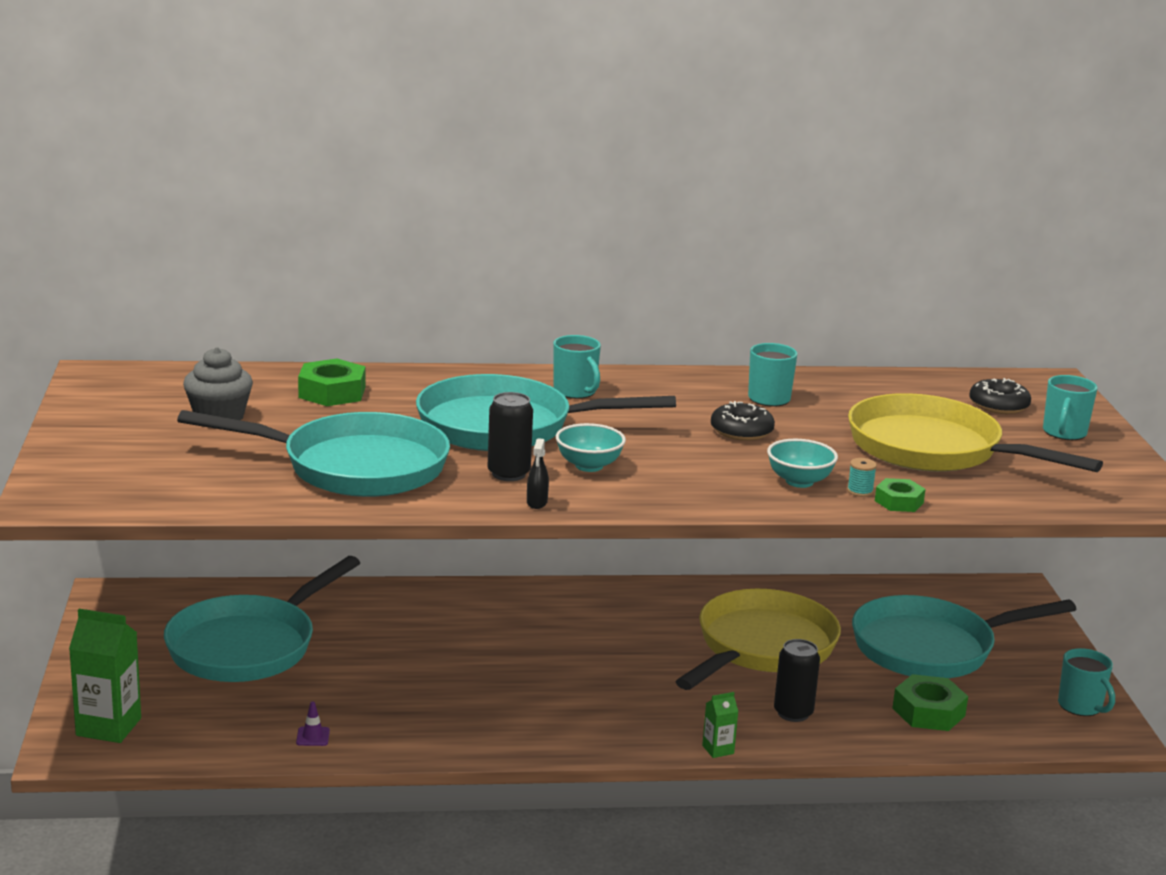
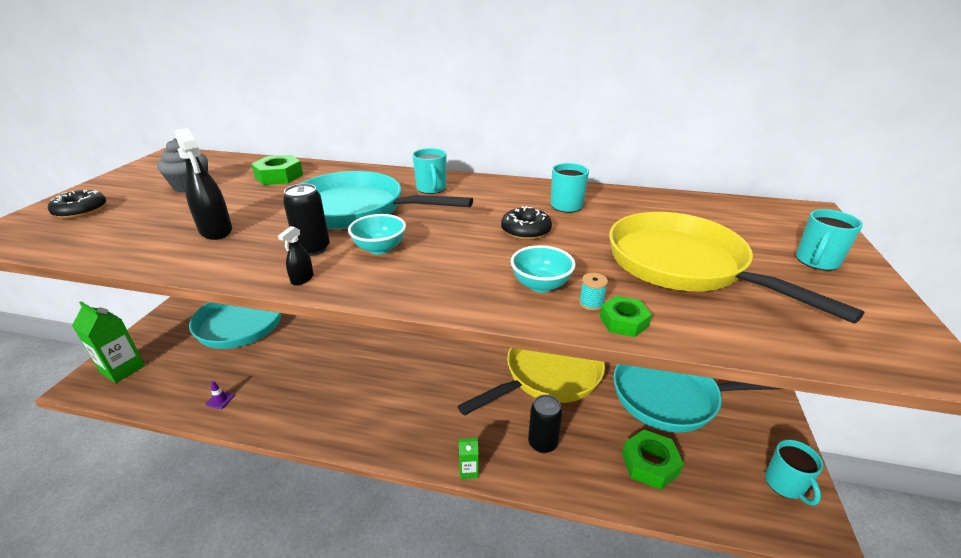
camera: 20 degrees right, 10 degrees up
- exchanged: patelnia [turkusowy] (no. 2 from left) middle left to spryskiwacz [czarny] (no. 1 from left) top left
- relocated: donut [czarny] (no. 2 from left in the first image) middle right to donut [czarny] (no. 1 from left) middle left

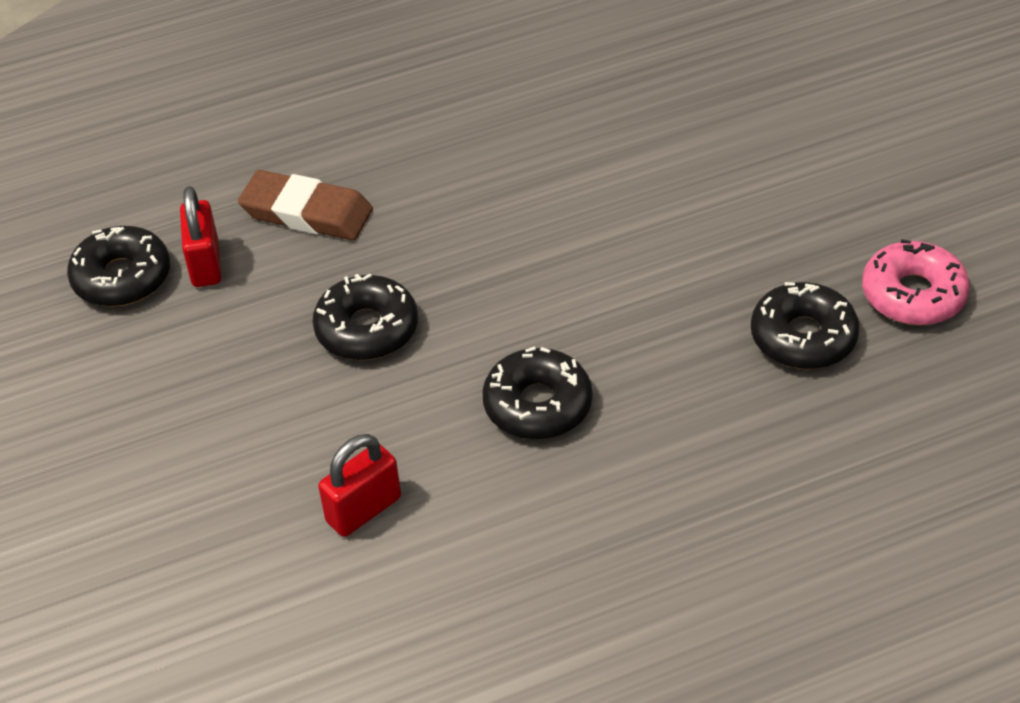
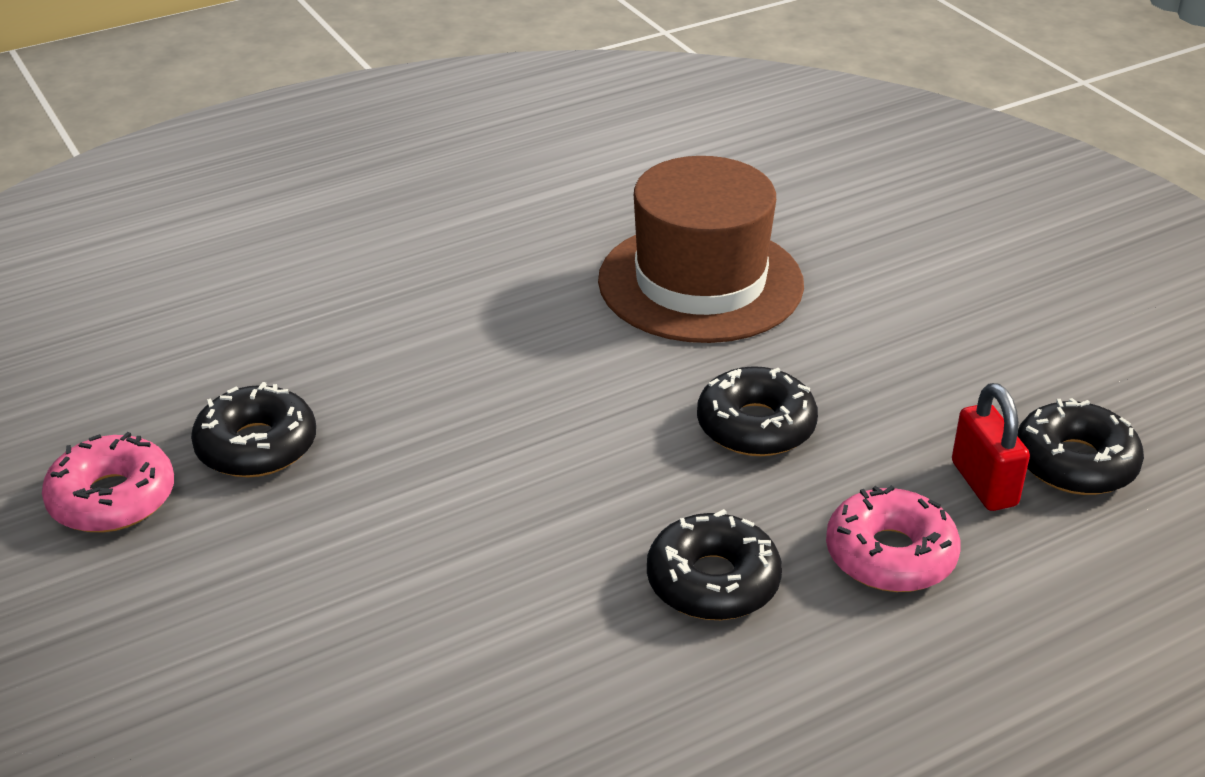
camera: 170 degrees right, 10 degrees down
- exchanged: gumka do mazania [brązowy] top left to donut [różowy] (no. 2 from left) bottom right
- exchanged: kłódka [czerwony] (no. 2 from left) bottom centre to kapelusz [brązowy] top centre
- relocated: donut [czarny] (no. 3 from left in the first image) centre to donut [czarny] (no. 2 from left) bottom centre

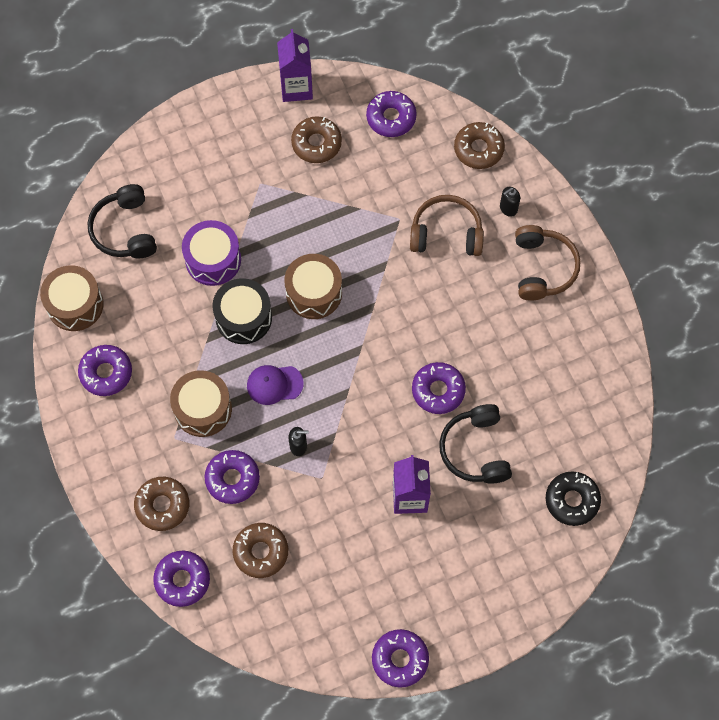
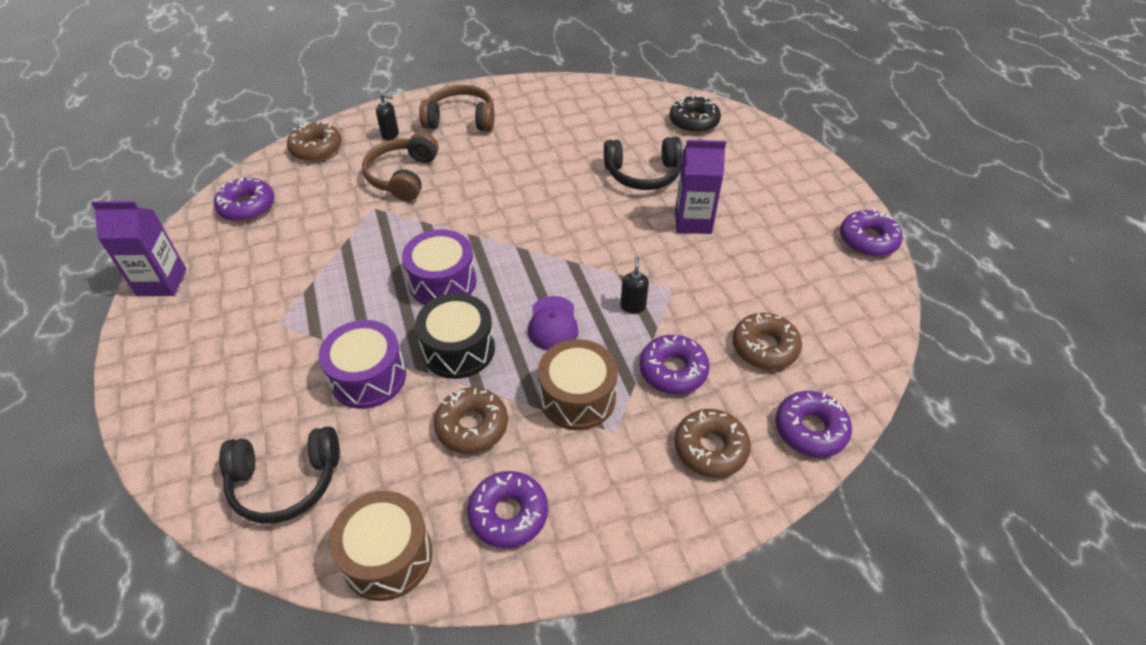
camera: 85 degrees left, 20 degrees down
- colour: bęben [brązowy] (no. 3 from left) centre to bęben [fioletowy] (no. 2 from left) centre
- relocated: donut [brązowy] (no. 3 from left in the first image) top centre to donut [brązowy] (no. 2 from left) centre
- missing: donut [fioletowy] (no. 6 from left) centre
- spun: dozownik mydła [czarny] (no. 2 from left in the first image) top right = top centre 45 degrees counterclockwise

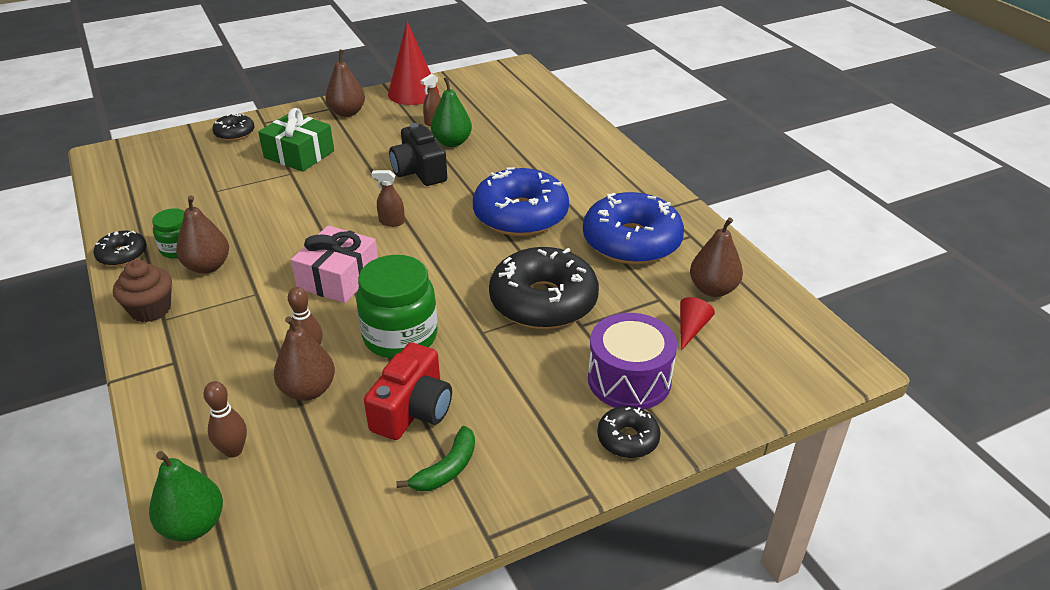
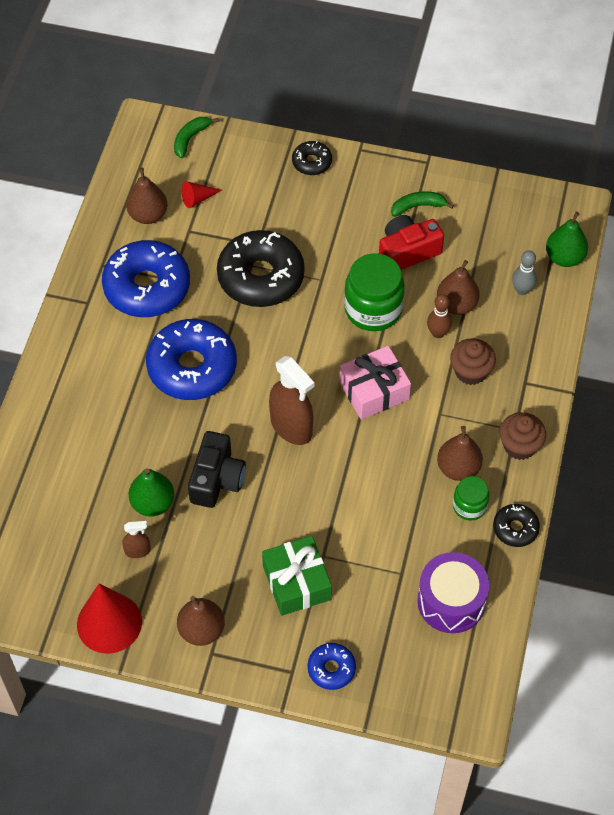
camera: 140 degrees left, 20 degrees up
- colour: kręgiel [brązowy] (no. 1 from left) bottom left to kręgiel [szary] middle right
- colour: donut [czarny] (no. 2 from left) top left to donut [niebieski] (no. 3 from left) bottom centre
- size: spryskiwacz [brązowy] (no. 1 from left in the first image) centre = centre x2.05
- relocated: bęben [fioletowy] centre to bottom right
- appeared: banan [zielony] (no. 1 from left) top left
- appeared: muffinka [brązowy] (no. 1 from left) middle right

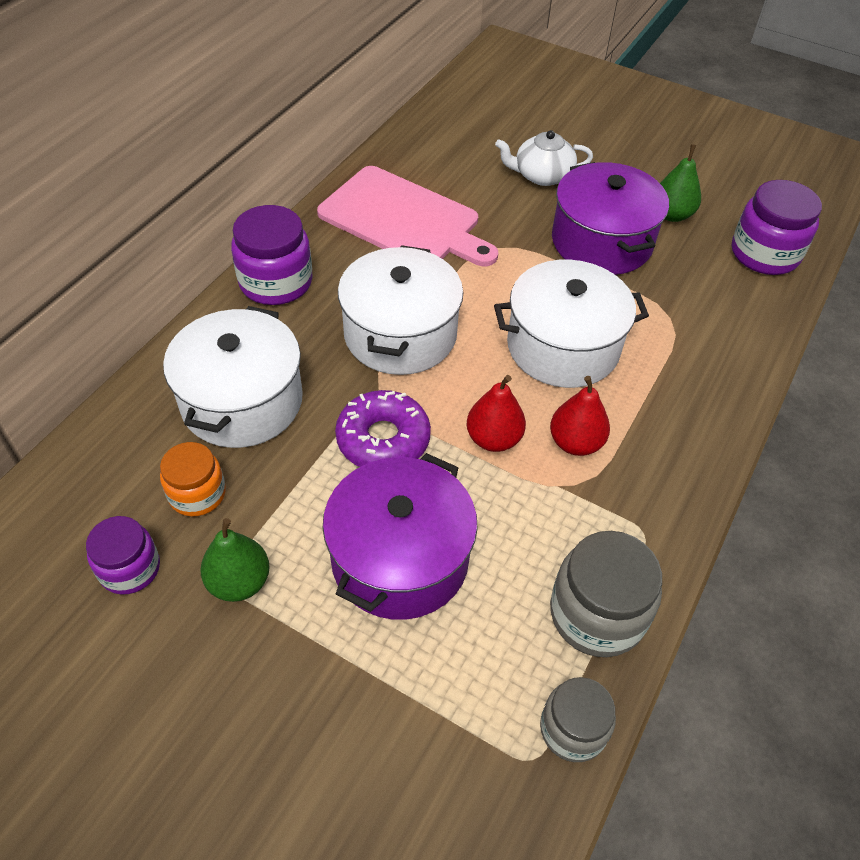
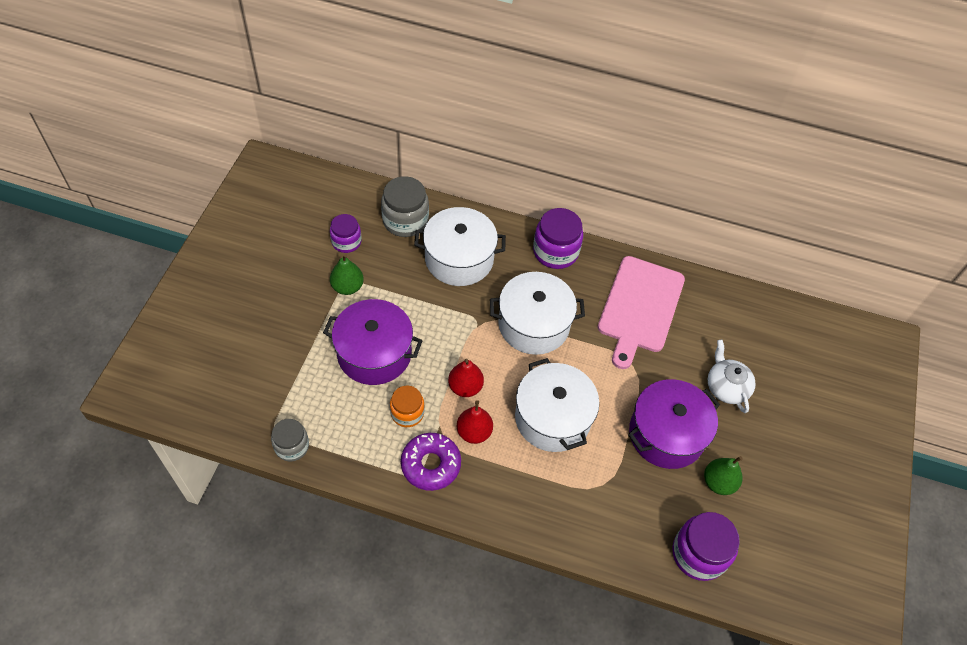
camera: 75 degrees right, 5 degrees up
- relocated: słoik [pomarańczowy] middle left to centre
- relocated: donut [fioletowy] centre to bottom centre
- relocated: słoik [szary] (no. 2 from left) bottom right to top centre

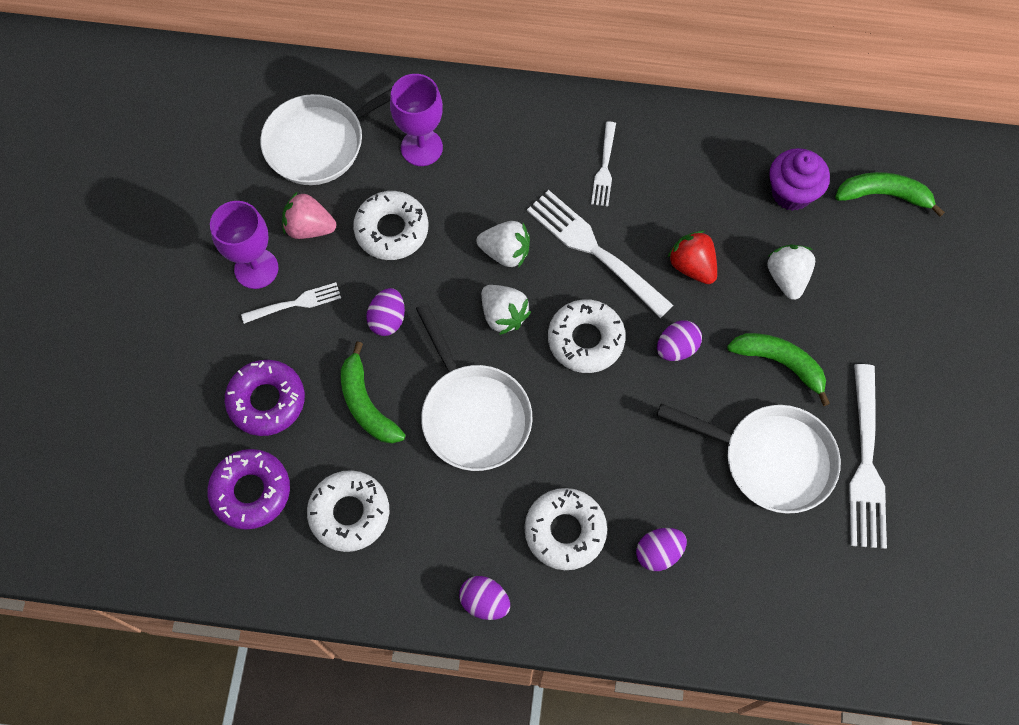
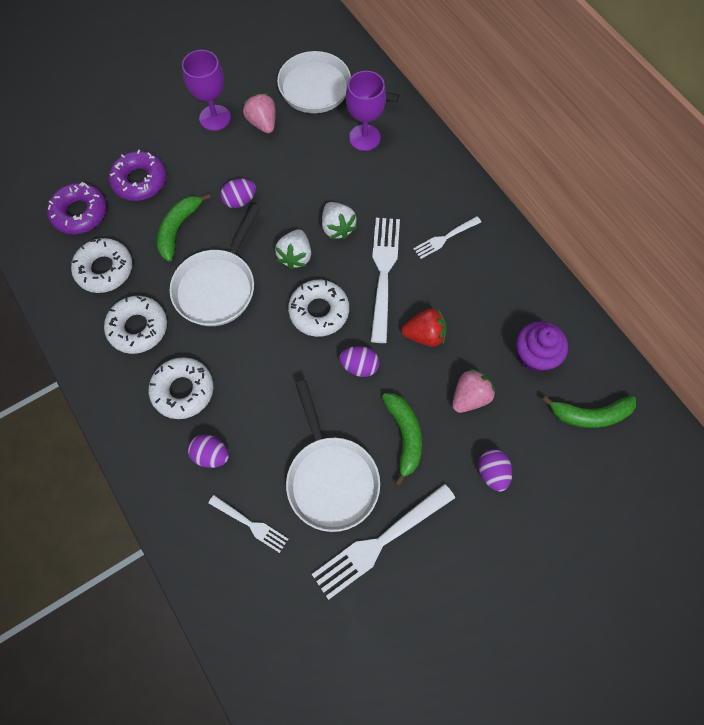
camera: 50 degrees right, 0 degrees up
- relocated: widelec [biały] (no. 1 from left) middle left to bottom centre
- relocated: donut [biały] (no. 2 from left) top centre to middle left
- relocated: jajko [fioletowy] (no. 2 from left in the first image) bottom centre to jajko [fioletowy] (no. 4 from left) middle right
- spun: truskawka [czerwony] middle right = centre 75 degrees clockwise
- colour: truskawka [biały] (no. 3 from left) middle right to truskawka [różowy] (no. 2 from left) middle right
- spun: banan [zielony] (no. 3 from left) top right = middle right 120 degrees clockwise

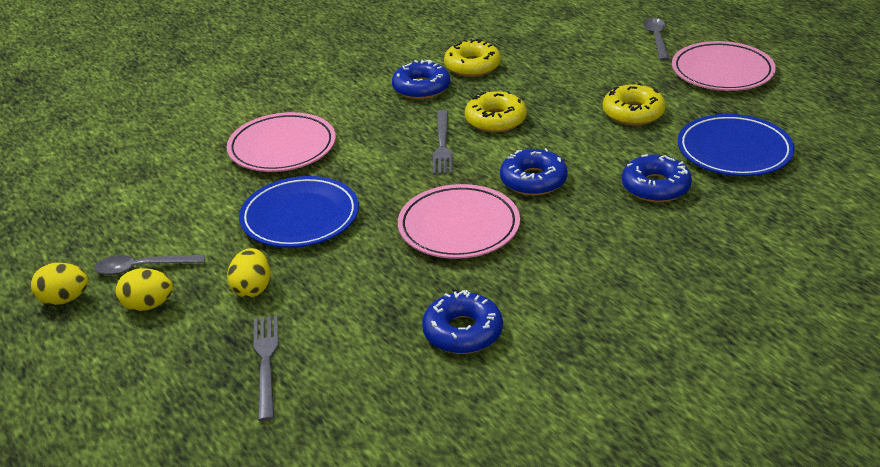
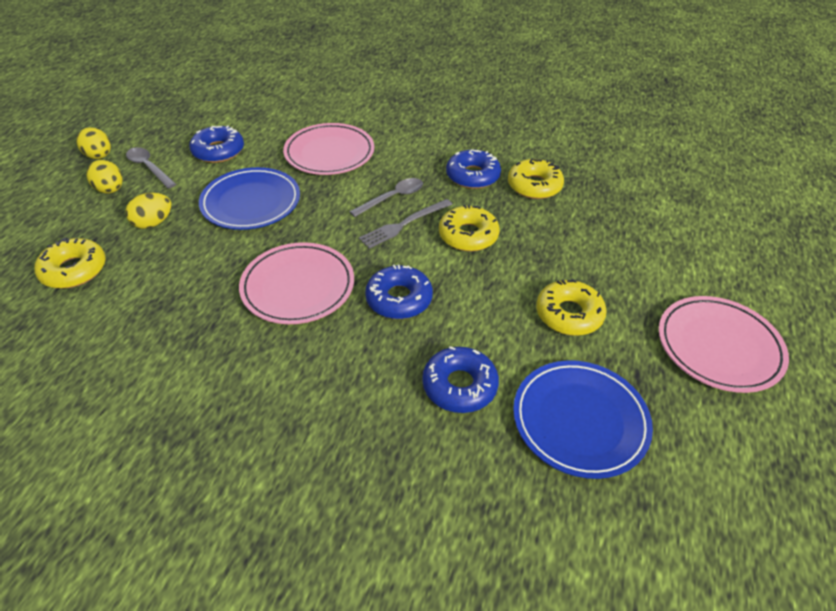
camera: 50 degrees right, 10 degrees up
- exchanged: widelec [szary] (no. 1 from left) bottom left to donut [żółty] (no. 1 from left) middle left
- relocated: donut [niebieski] (no. 2 from left in the first image) bottom centre to donut [niebieski] (no. 1 from left) top left
- relocated: łyżka [szary] (no. 2 from left) top right to top centre

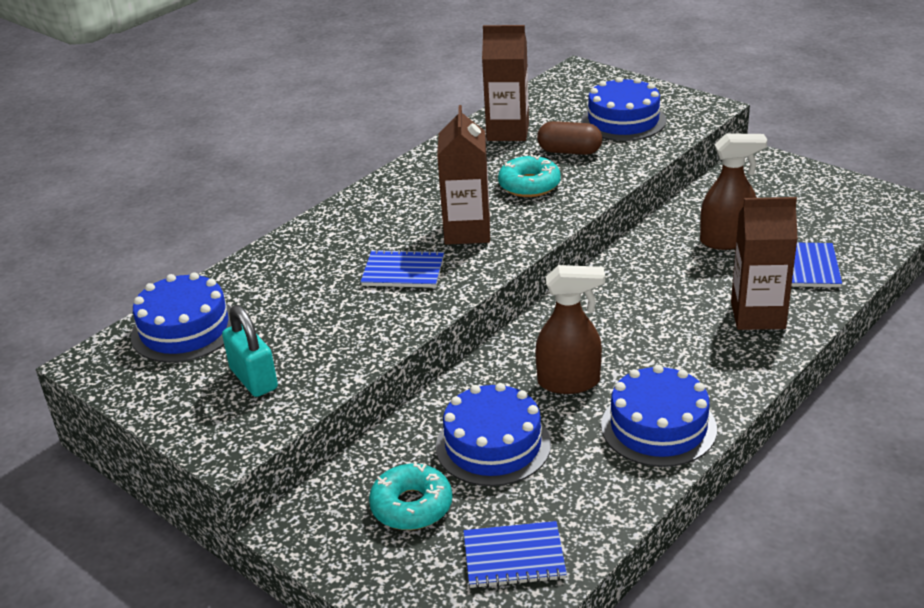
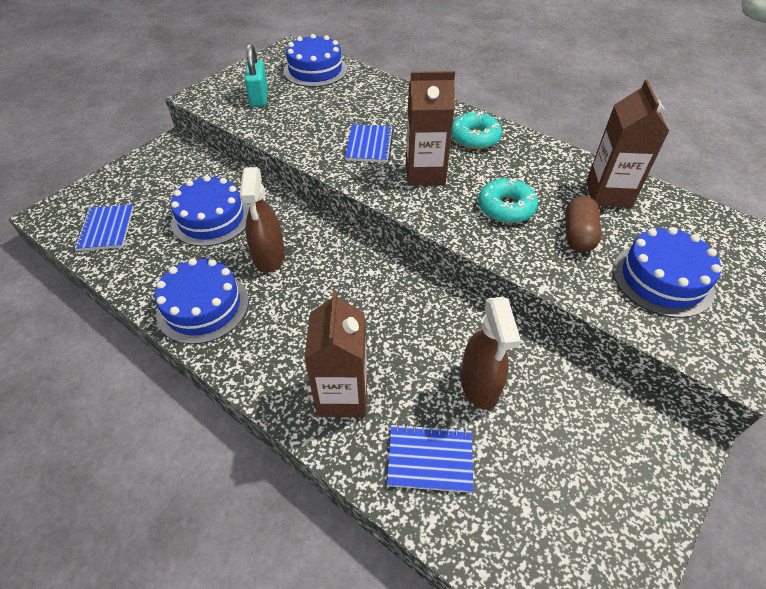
camera: 85 degrees right, 15 degrees up
- spun: kłódka [turkusowy] middle left = top centre 60 degrees counterclockwise
- relocated: donut [turkusowy] (no. 1 from left) bottom centre to top centre

